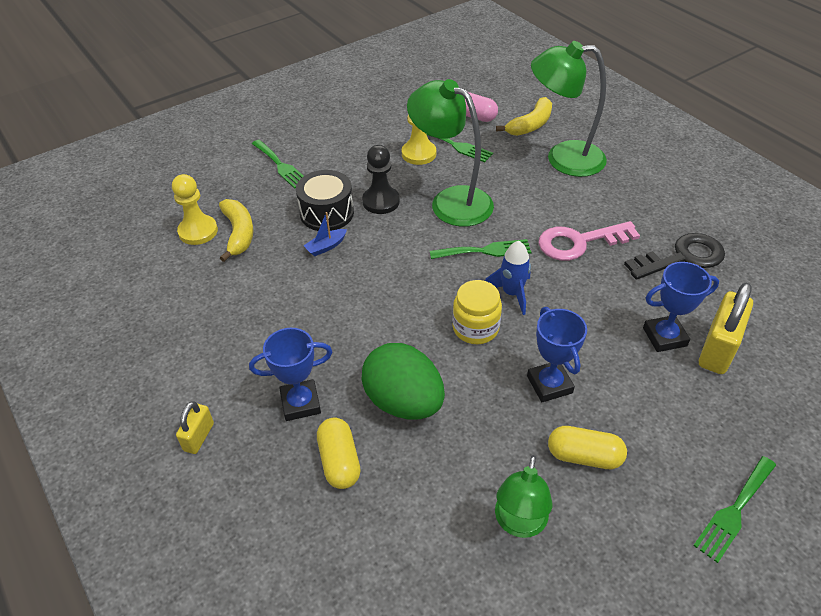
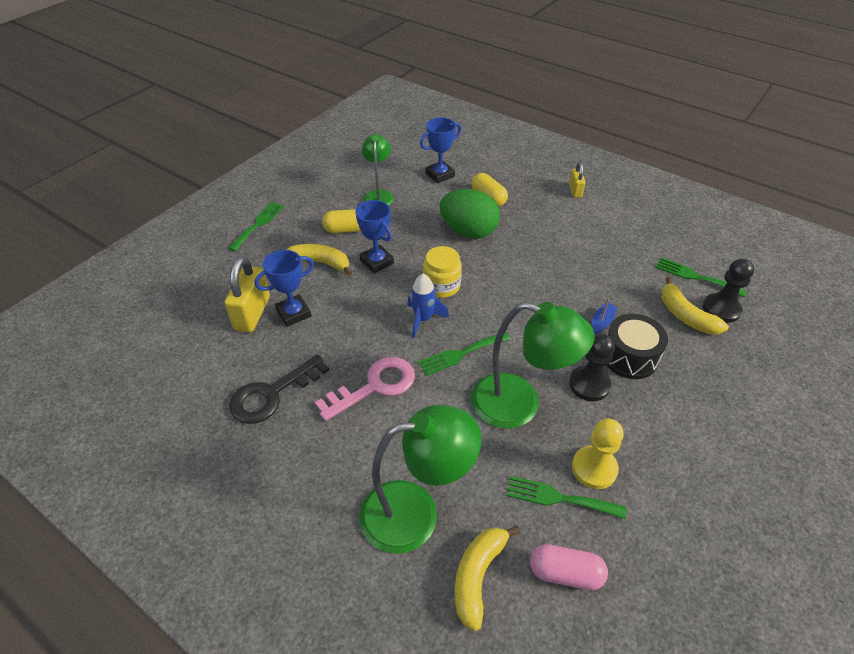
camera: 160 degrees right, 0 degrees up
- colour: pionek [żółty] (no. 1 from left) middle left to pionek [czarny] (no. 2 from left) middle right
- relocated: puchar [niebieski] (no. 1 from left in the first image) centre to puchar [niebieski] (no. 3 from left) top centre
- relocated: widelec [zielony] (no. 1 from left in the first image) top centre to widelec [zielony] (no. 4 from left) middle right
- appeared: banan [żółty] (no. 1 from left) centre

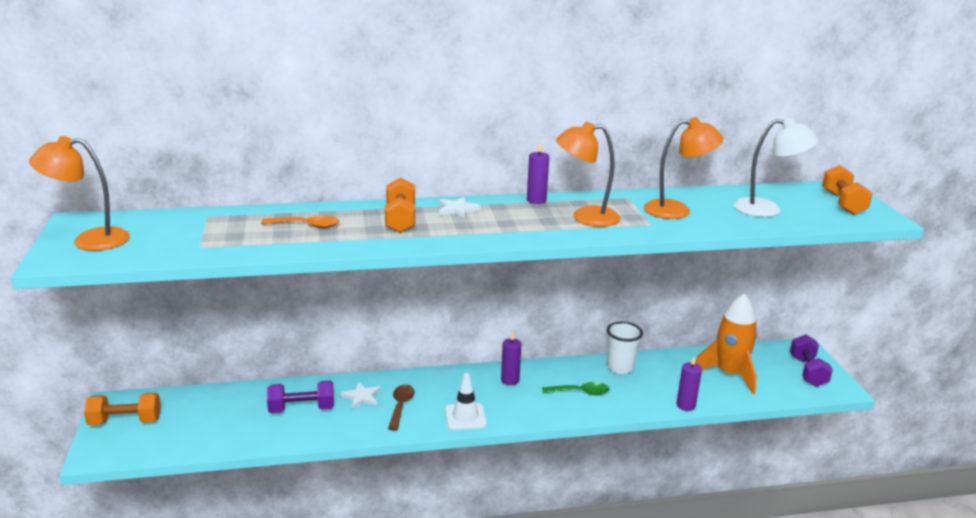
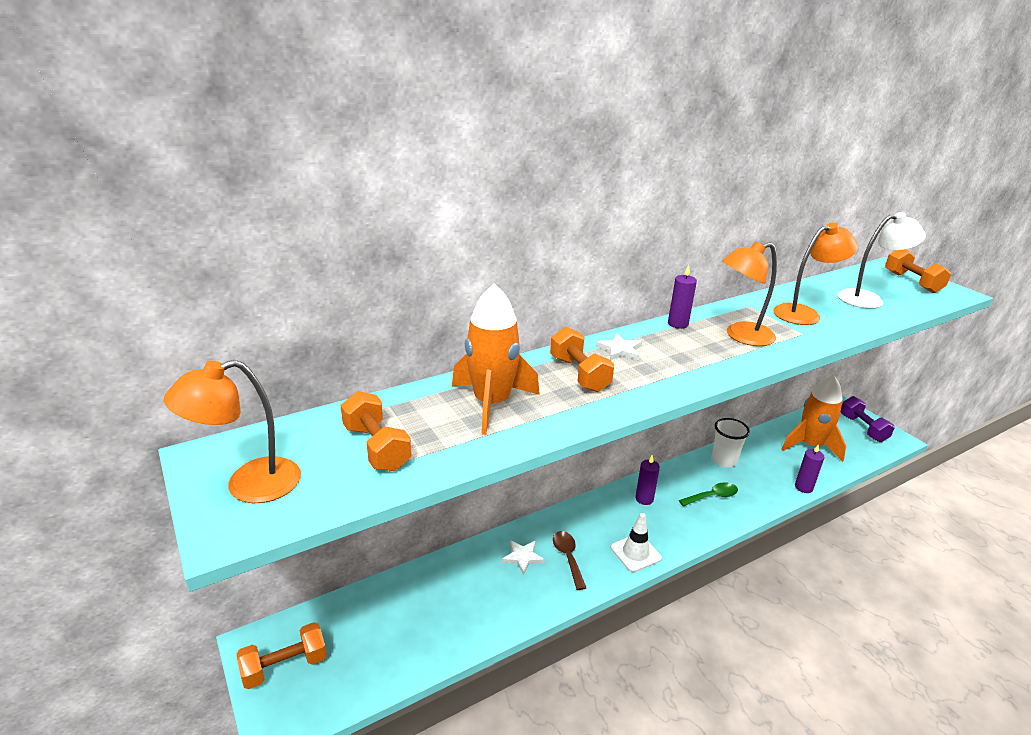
camera: 20 degrees left, 5 degrees up
- exchanged: łyżka [pomarańczowy] middle left to rakieta [pomarańczowy] (no. 1 from left) centre
- missing: hantel [fioletowy] (no. 1 from left) bottom left
- appeared: hantel [pomarańczowy] (no. 2 from left) centre

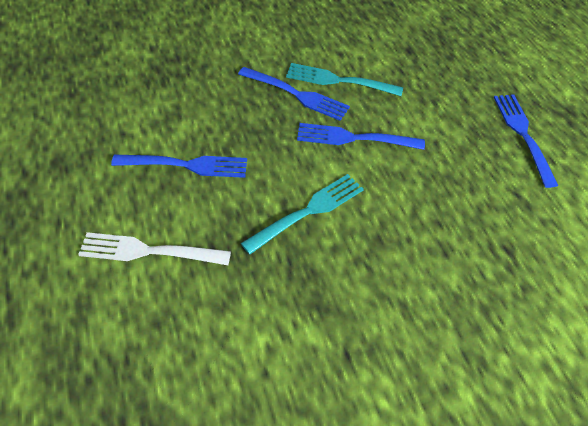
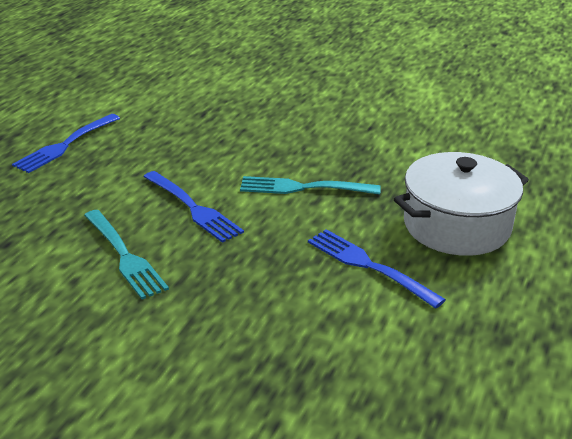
camera: 135 degrees left, 20 degrees down
- exchanged: widelec [biały] middle left to garnek [biały] middle right
- missing: widelec [niebieski] (no. 2 from left) top centre

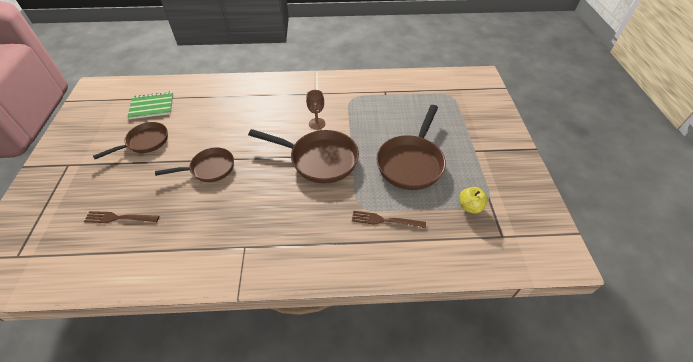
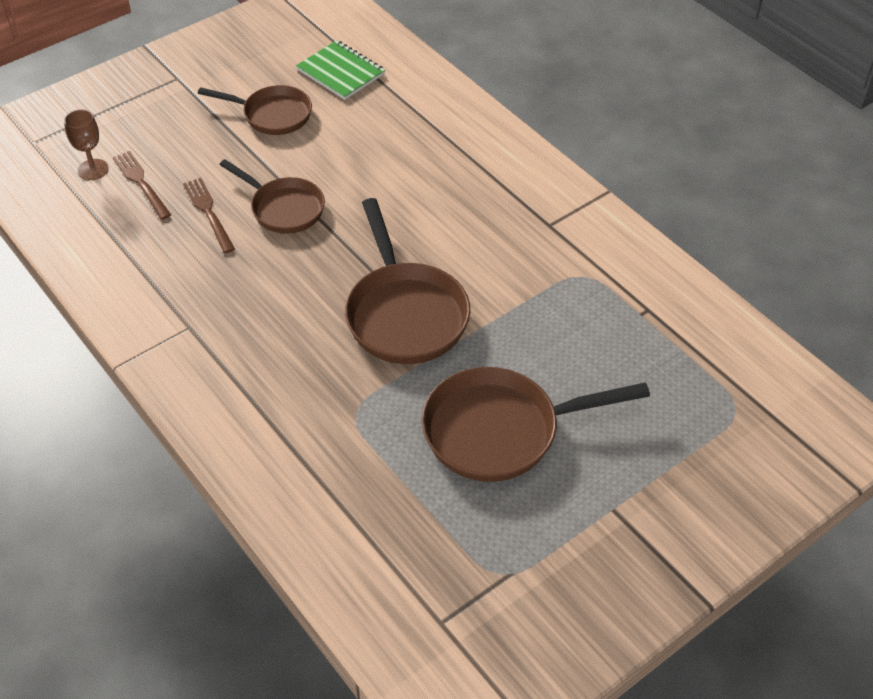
camera: 55 degrees right, 0 degrees up
- relocated: kielich [brązowy] top centre to top left
- relocated: widelec [brązowy] (no. 2 from left) centre to top left
- missing: jabłko [żółty] middle right

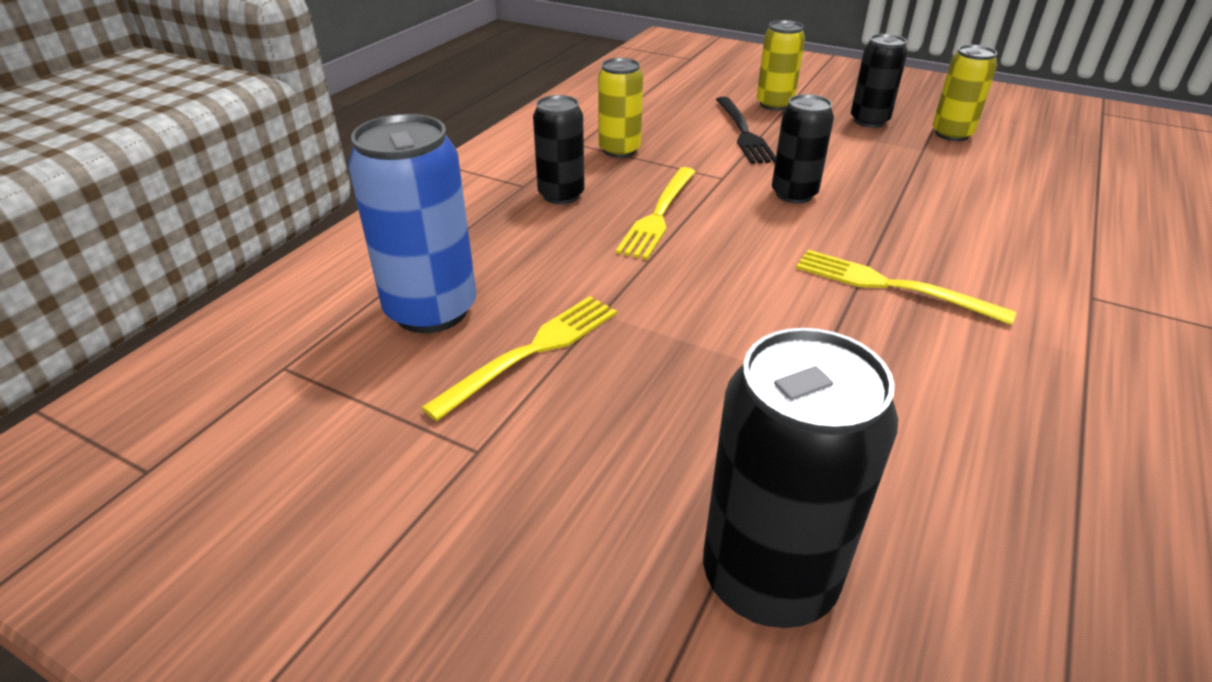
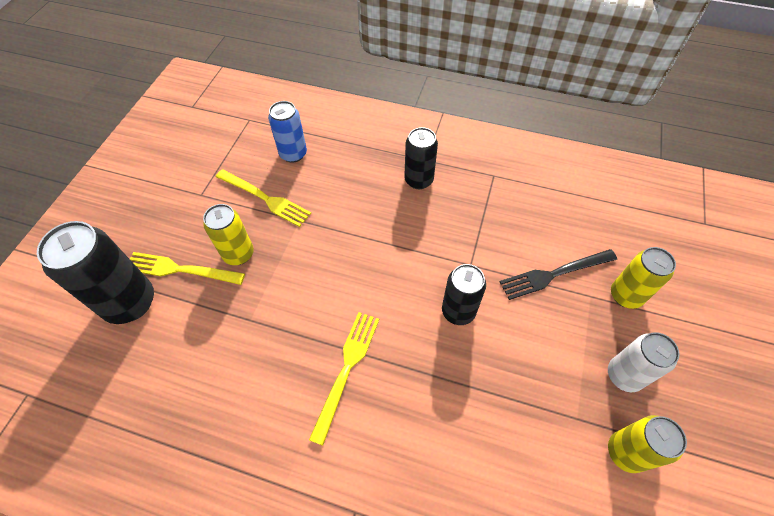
camera: 80 degrees right, 20 degrees up
- size: puszka [niebieski] top centre = top centre x0.63
- relocated: puszka [żółty] (no. 1 from left) top centre to middle left
- relocated: widelec [żółty] (no. 2 from left in the first image) top centre to widelec [żółty] (no. 1 from left) middle left
- colour: puszka [czarny] (no. 4 from left) top right to puszka [biały] bottom right

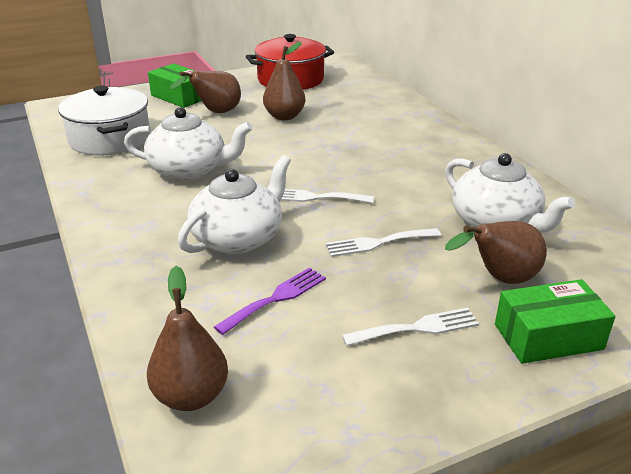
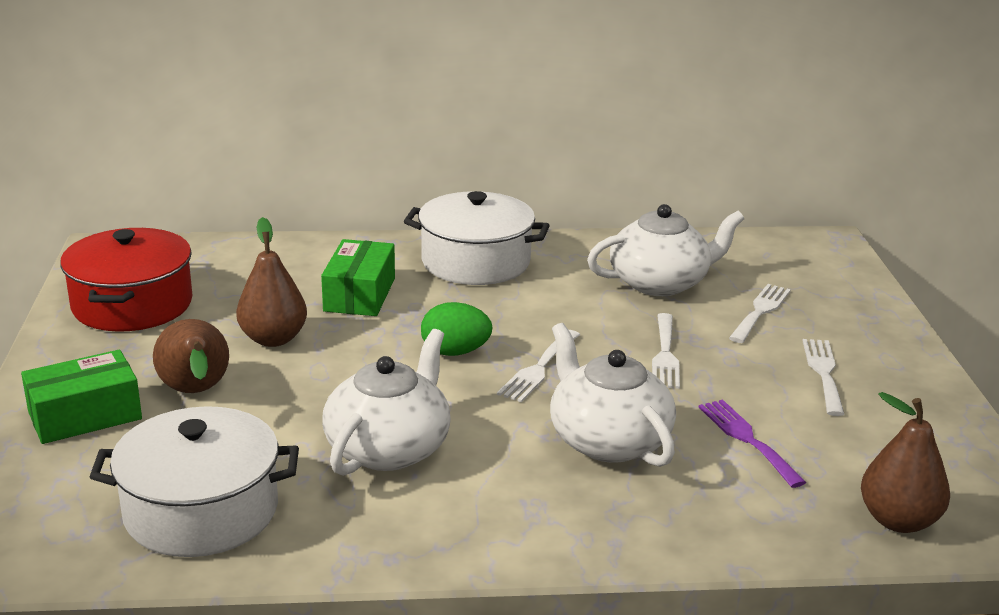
camera: 70 degrees left, 5 degrees down
- exchanged: gruszka [brązowy] (no. 4 from left) middle right to widelec [biały] (no. 3 from left) middle right
- relocated: pudełko [zielony] (no. 2 from left) bottom right to centre
- appeared: garnek [biały] (no. 2 from left) centre
- appeared: jajko [zielony] centre

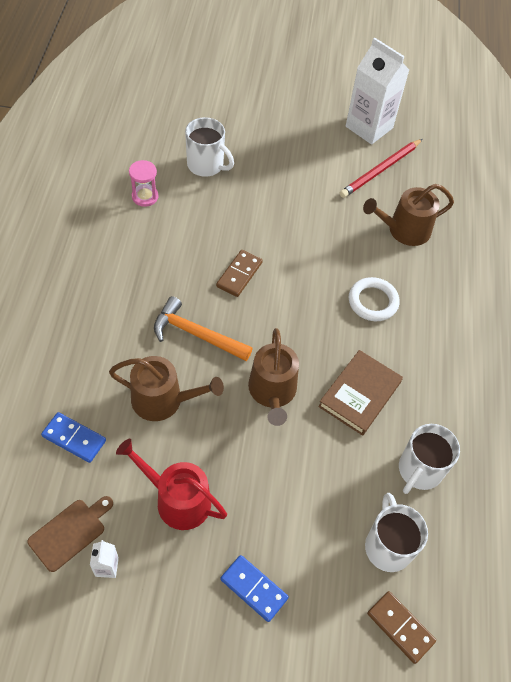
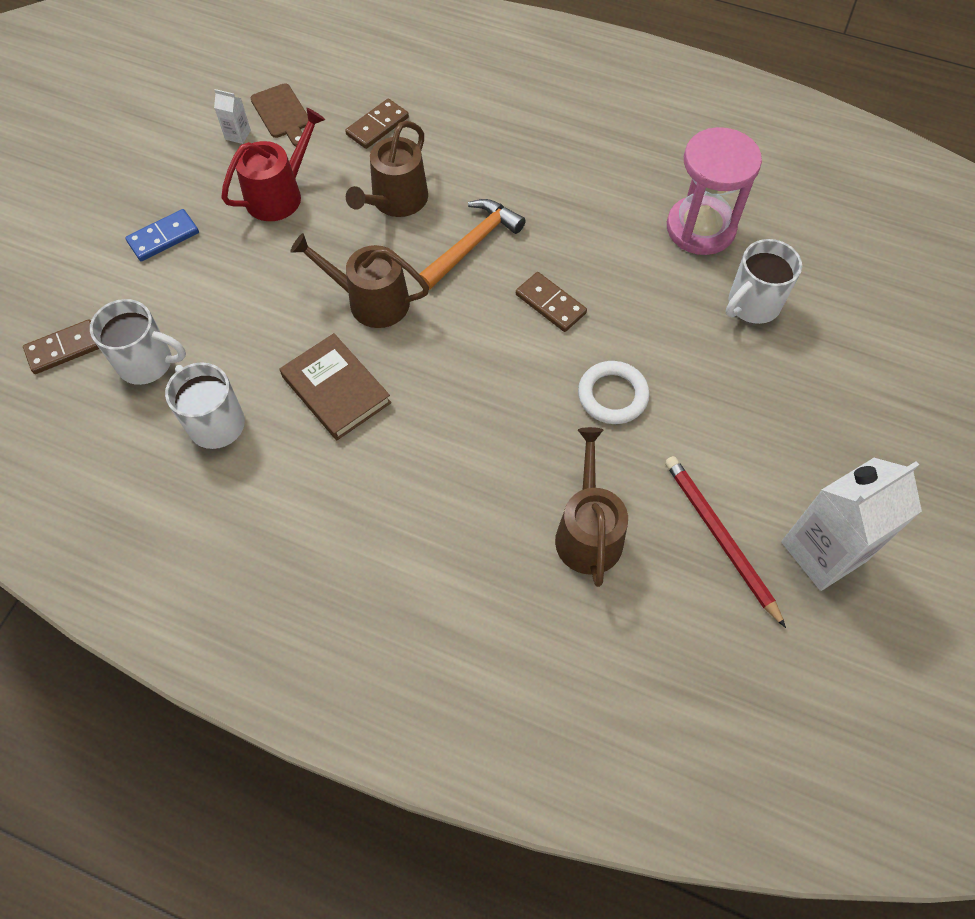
camera: 110 degrees right, 5 degrees up
- colour: kostka domina [niebieski] (no. 1 from left) middle left to kostka domina [brązowy] (no. 2 from left) top centre
- size: klepsydra [różowy] top left = top right x1.94
- relocated: pierścień [biały] middle right to centre

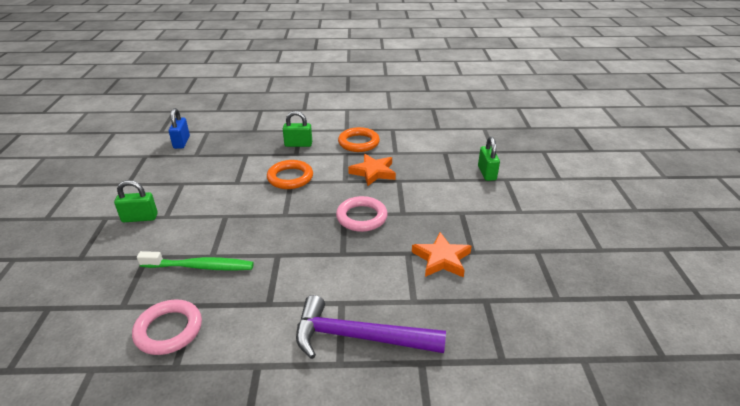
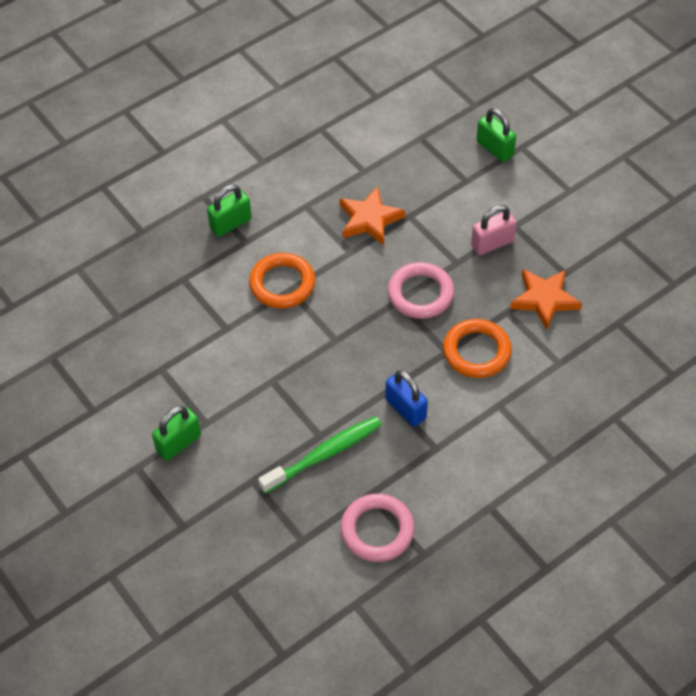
camera: 35 degrees left, 20 degrees up
- relocated: kłódka [niebieski] top left to centre
- missing: młotek [fioletowy] bottom centre
- relocated: pierścień [pomarańczowy] (no. 2 from left) centre to middle right
- appeared: kłódka [różowy] top right

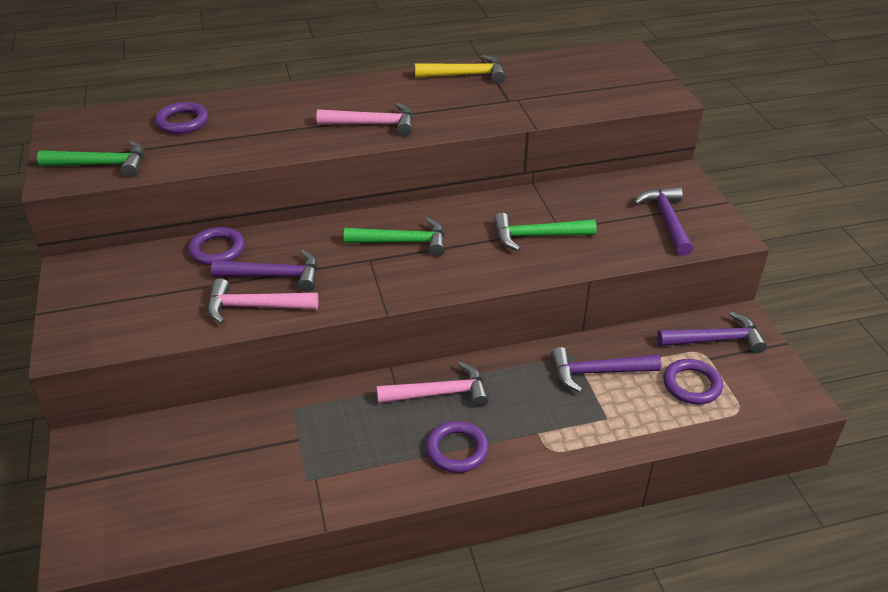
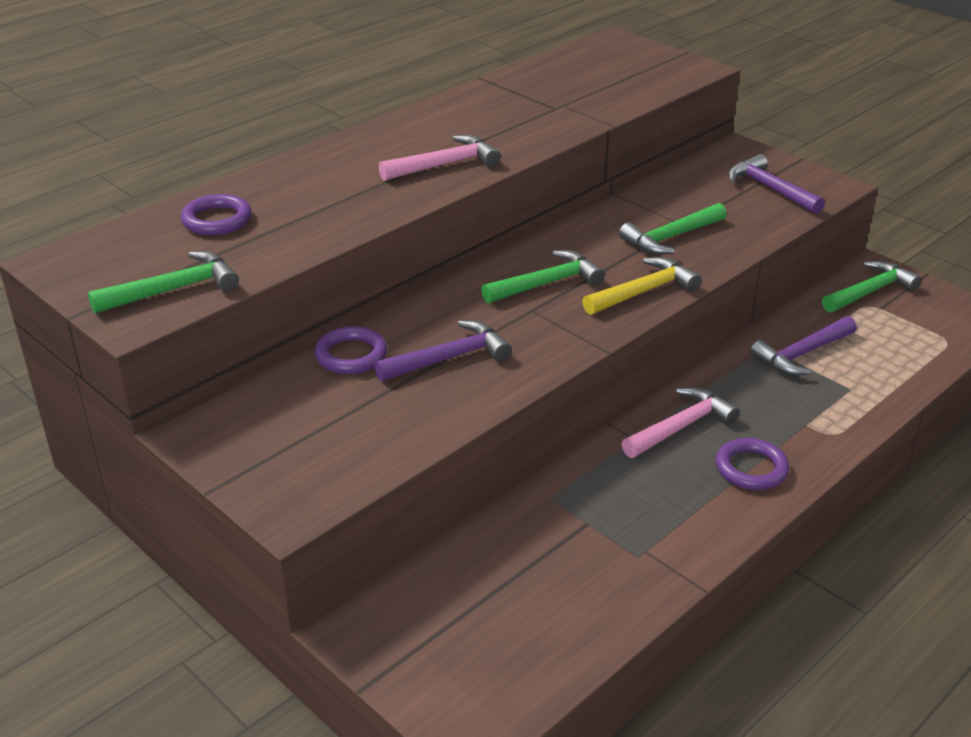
camera: 30 degrees left, 5 degrees down
- missing: młotek [różowy] (no. 1 from left) middle left
- relocated: młotek [żółty] top centre to centre
- colour: młotek [fioletowy] (no. 4 from left) middle right to młotek [zielony] (no. 4 from left) middle right
- missing: pierścień [fioletowy] (no. 4 from left) middle right

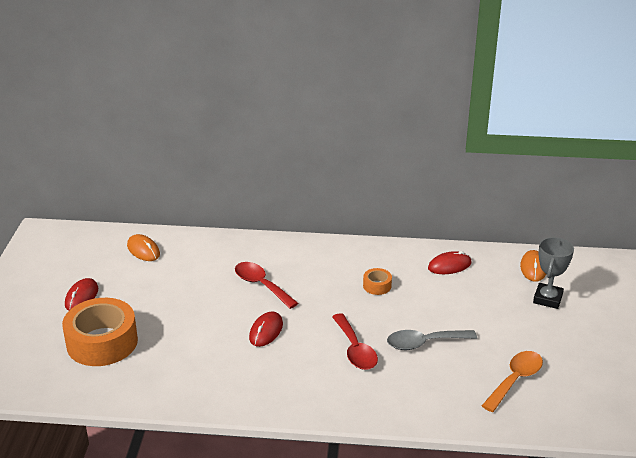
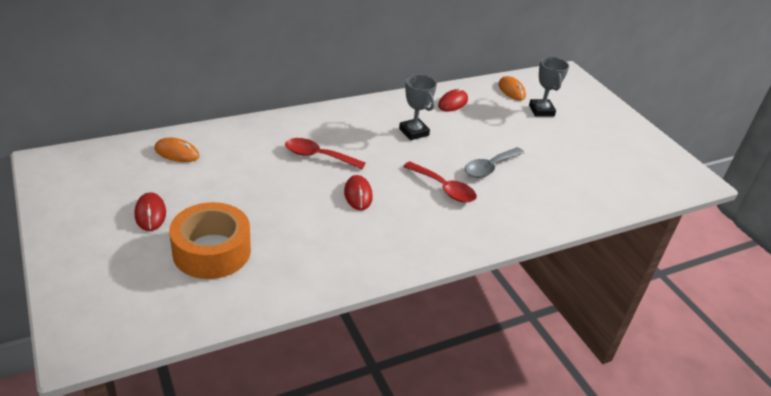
camera: 35 degrees left, 5 degrees up
- exchanged: taśma klejąca [pomarańczowy] (no. 2 from left) centre to puchar [szary] (no. 1 from left) top centre
- missing: łyżka [pomarańczowy] bottom right

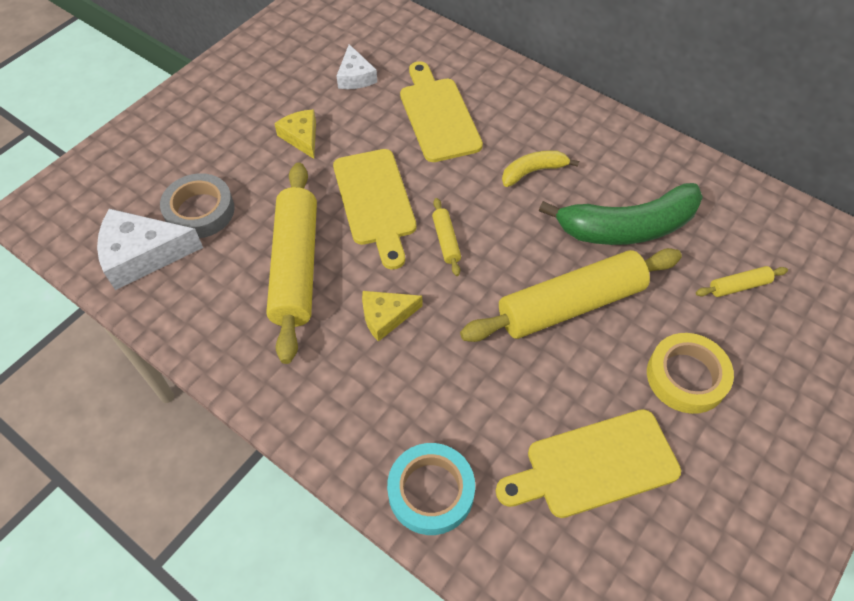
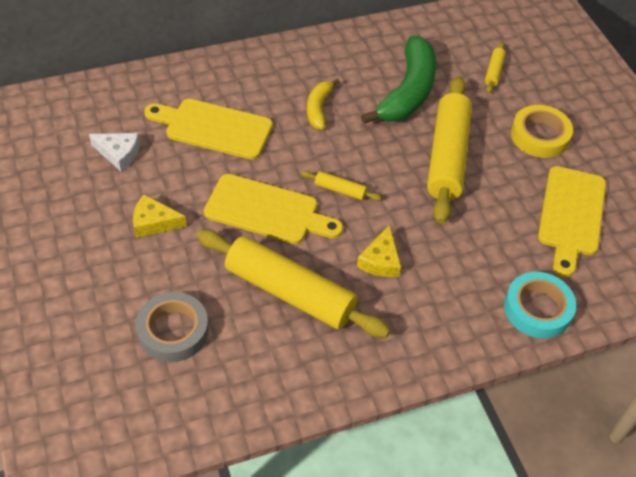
camera: 60 degrees left, 5 degrees down
- missing: ser [biały] (no. 1 from left) middle left

